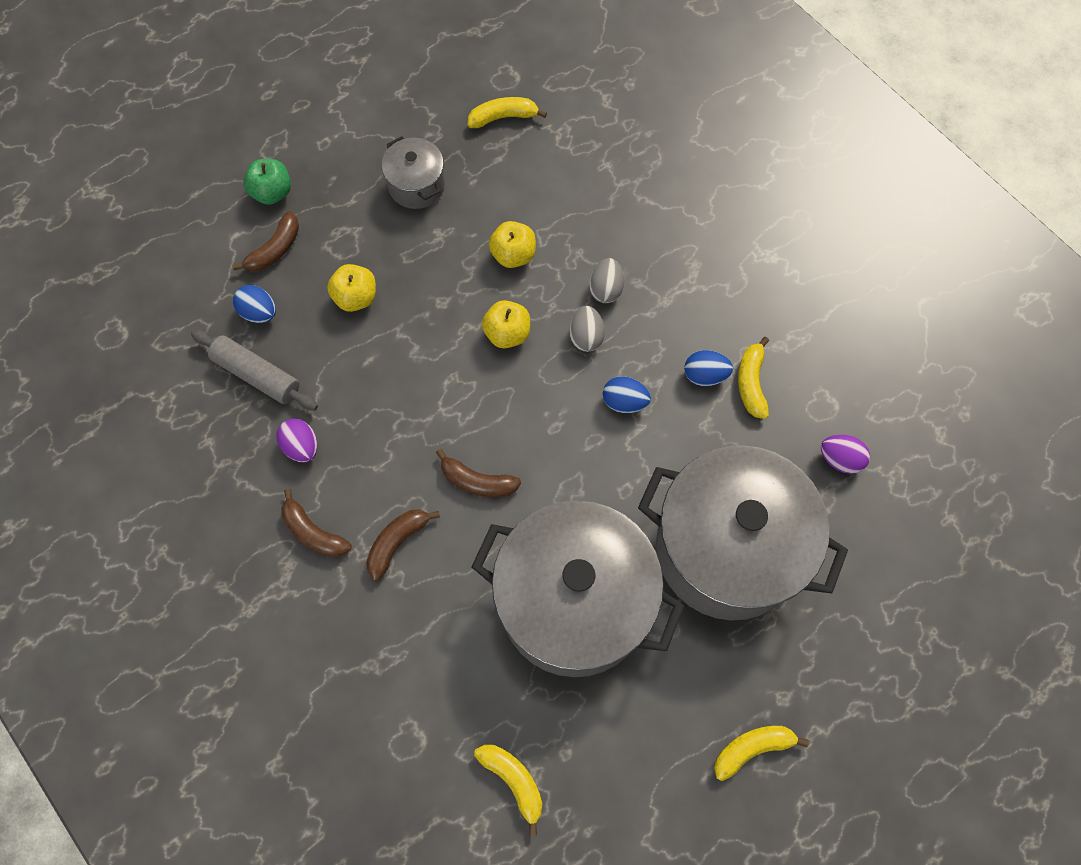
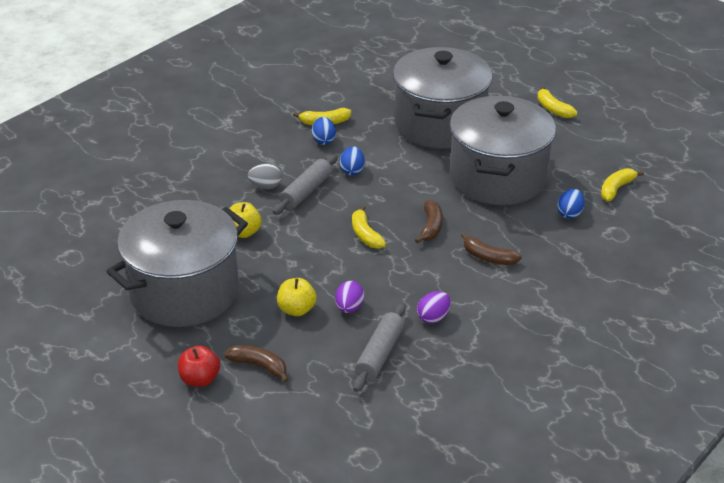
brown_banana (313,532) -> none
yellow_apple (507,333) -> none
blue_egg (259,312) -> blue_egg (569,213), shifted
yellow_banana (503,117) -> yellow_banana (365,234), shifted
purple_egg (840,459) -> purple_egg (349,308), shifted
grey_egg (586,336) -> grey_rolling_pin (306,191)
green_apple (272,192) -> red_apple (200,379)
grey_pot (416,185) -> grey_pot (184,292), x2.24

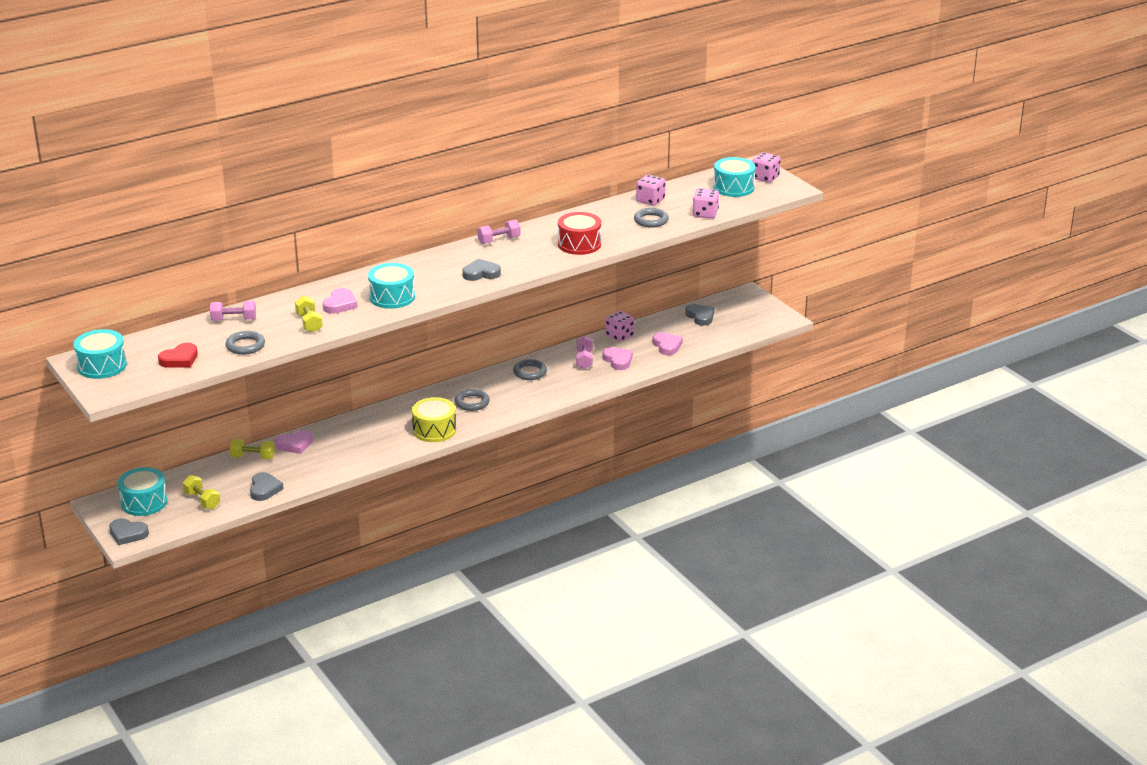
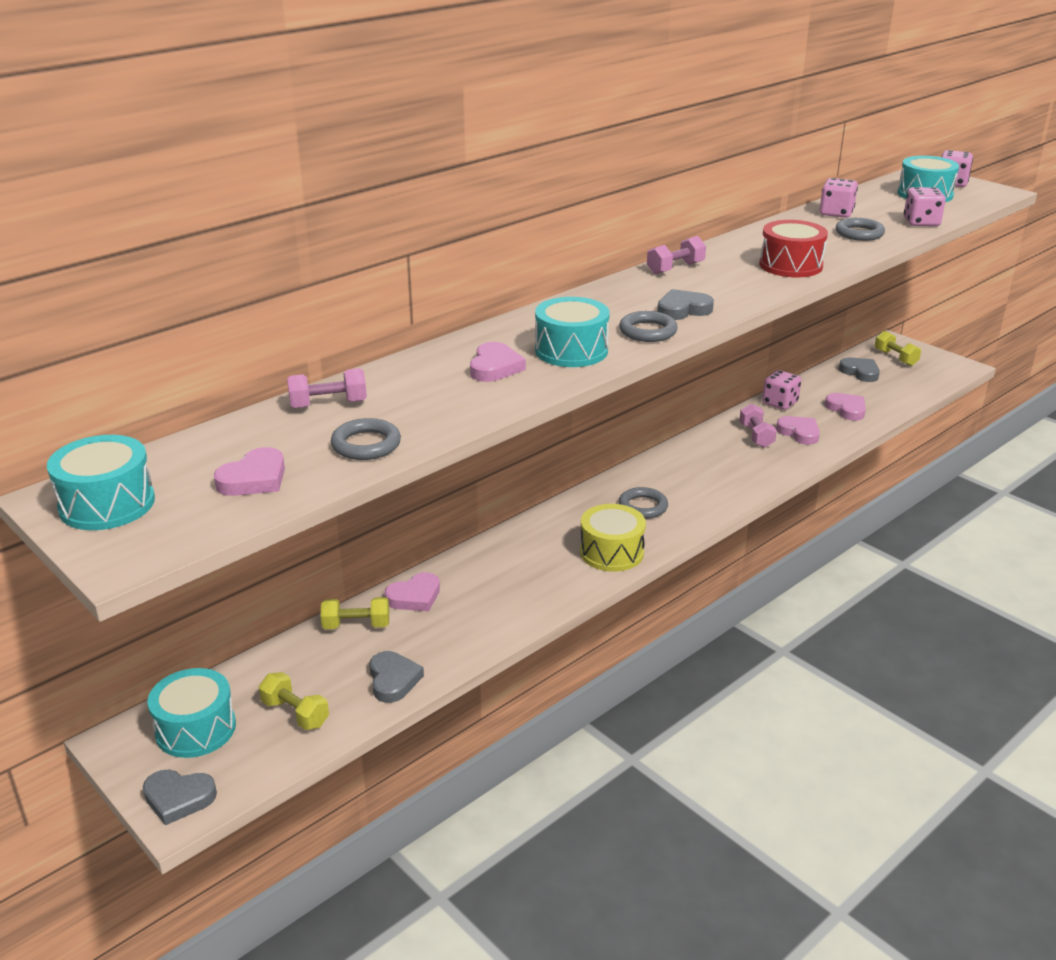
yellow_dumbbell (309,323) -> yellow_dumbbell (895,358), shifted
grey_ring (530,372) -> grey_ring (648,331), shifted
red_heart (179,359) -> pink_heart (254,479)

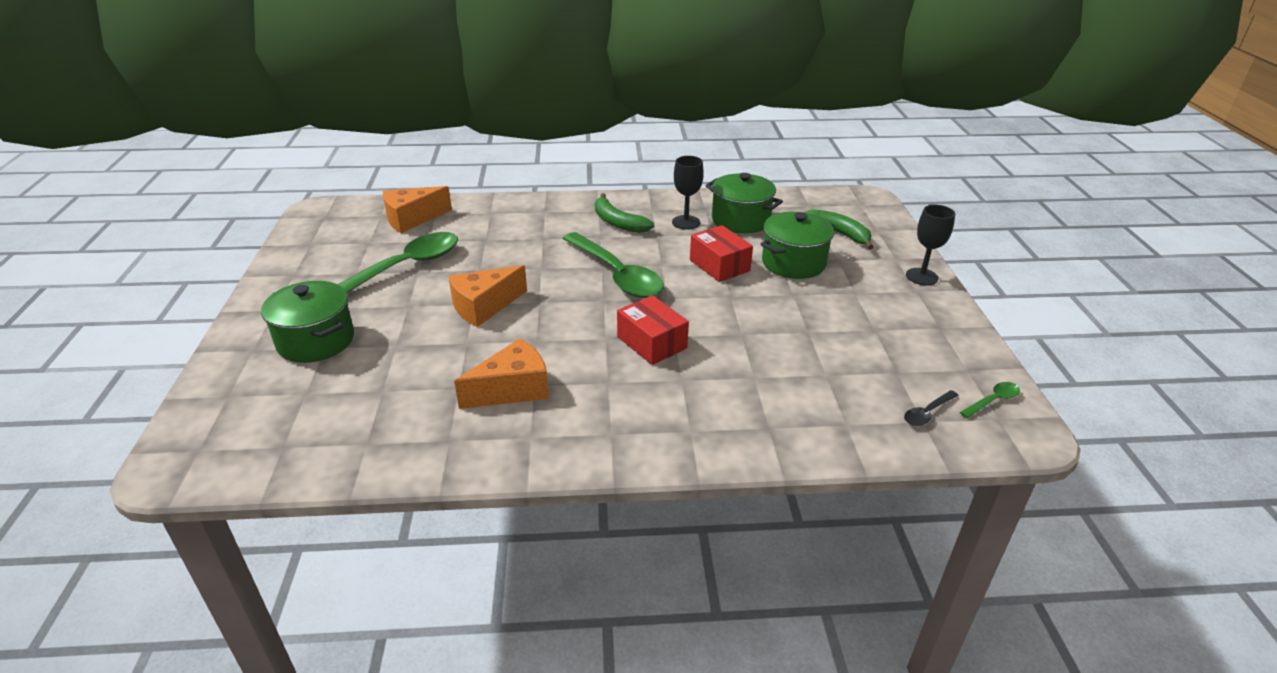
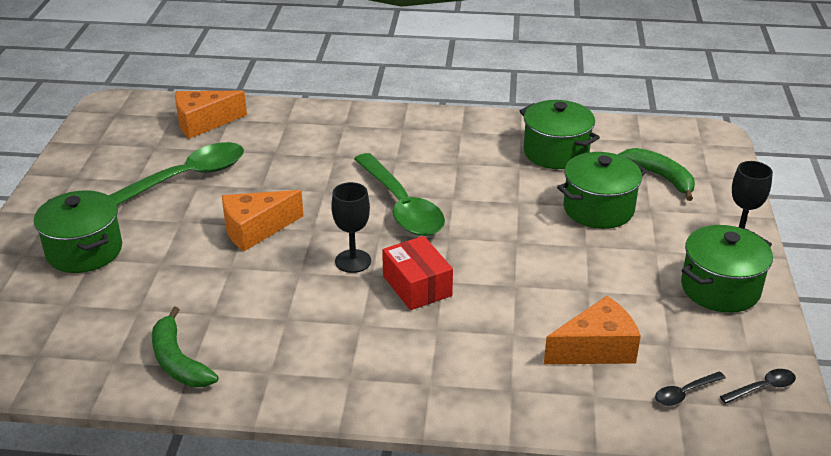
red_box (719,265) -> none
none -> green_pot (720,288)
orange_cheese (512,389) -> orange_cheese (596,349), shifted
green_banana (617,222) -> green_banana (178,361), shifted
black_goblet (686,222) -> black_goblet (353,261), shifted
green_spoon (992,401) -> black_spoon (762,388)

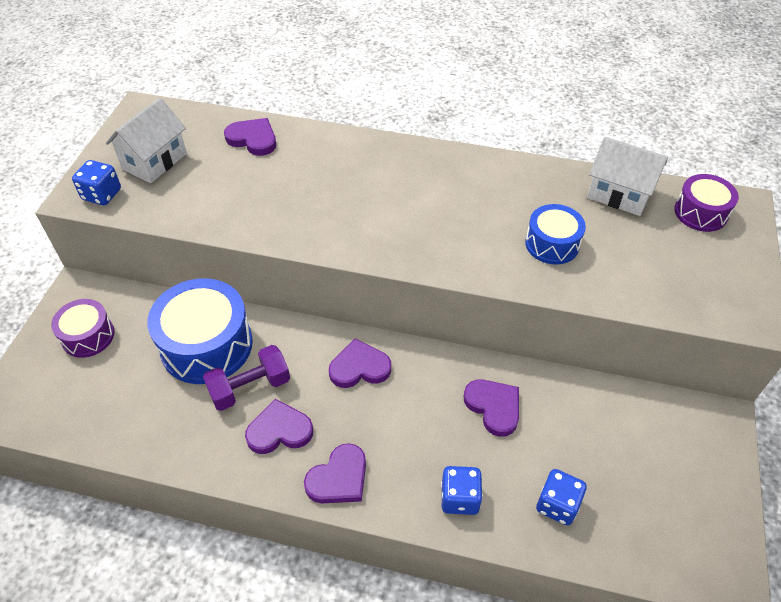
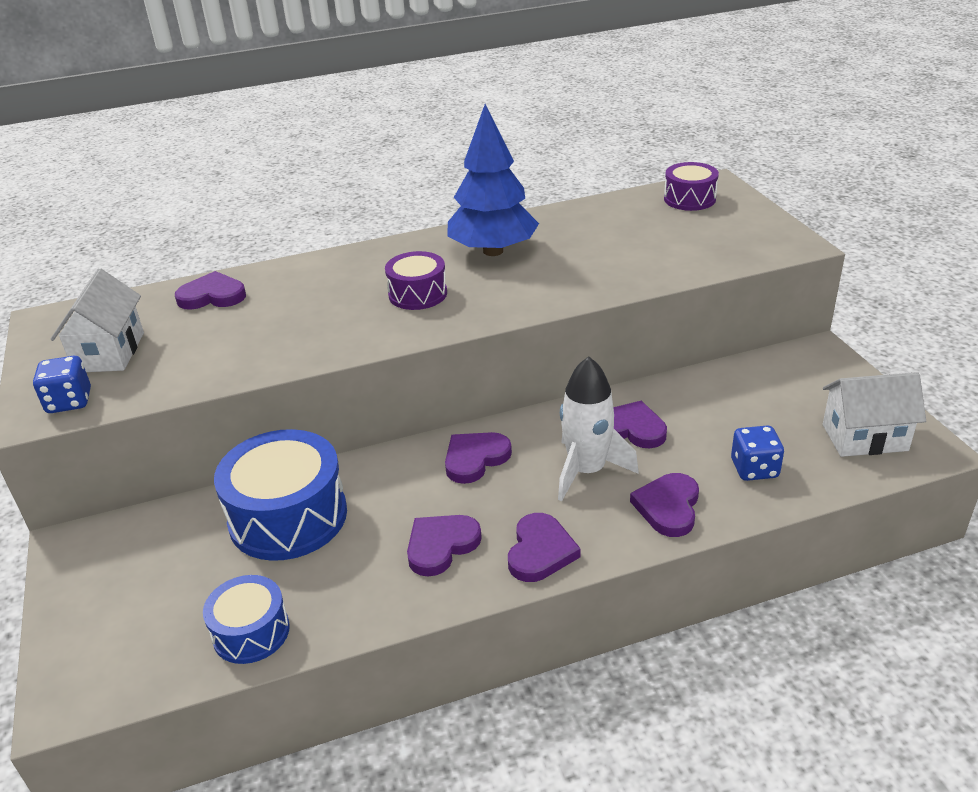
purple_dumbbell (250,388) -> none
none -> blue_tree (493,251)
none -> white_rocket (587,470)
purple_drum (88,336) -> purple_drum (418,294), shifted
blue_drum (552,244) -> blue_drum (251,632), shifted
white_house (619,194) -> white_house (864,437), shifted
blue_dice (460,498) -> purple_heart (668,507)

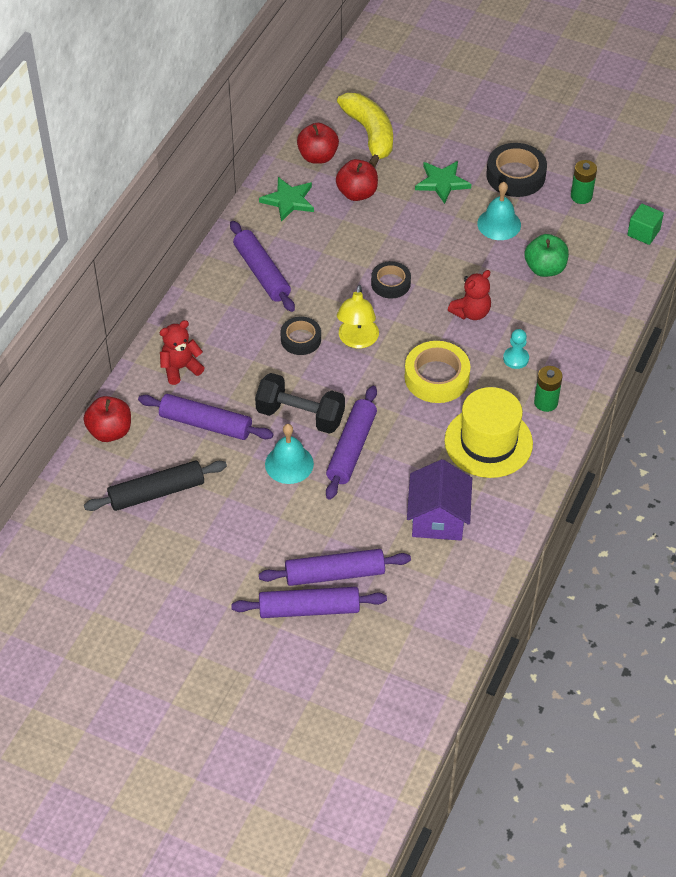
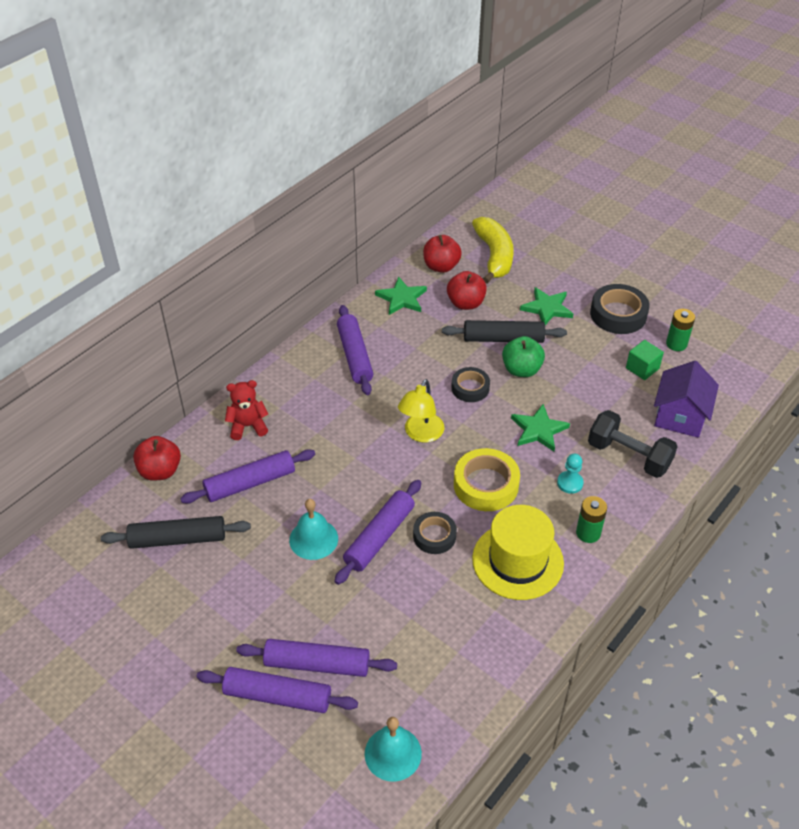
none -> black_rolling_pin (503,339)
black_dumbbell (300,415) -> black_dumbbell (628,456), shifted
black_tape (301,339) -> black_tape (434,536), shifted
purple_house (438,518) -> purple_house (680,416), shifted
turquoise_bell (499,224) -> turquoise_bell (393,753), shifted
green_apple (545,268) -> green_apple (521,370), shifted
green_cube (643,233) -> green_cube (642,368), shifted
red_teddy_bear (471,312) -> green_star (538,430)
purple_rolling_pin (206,424) -> purple_rolling_pin (250,483), 60 degrees counterclockwise

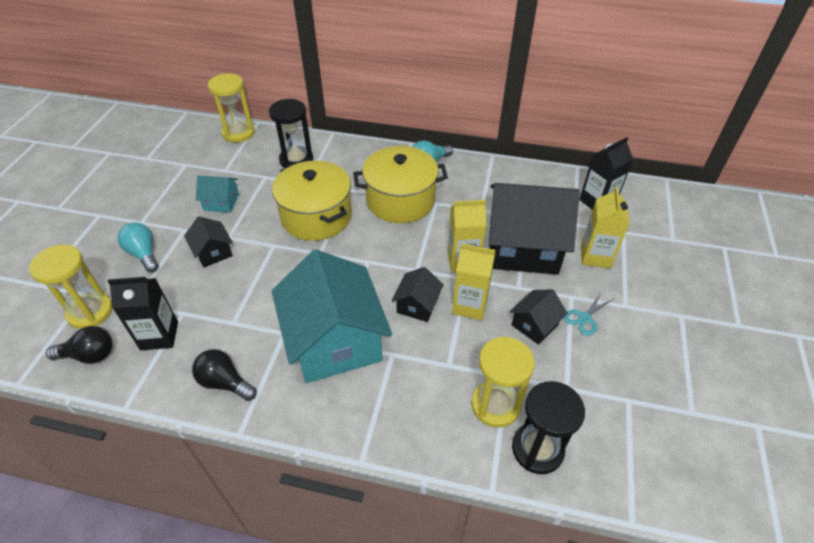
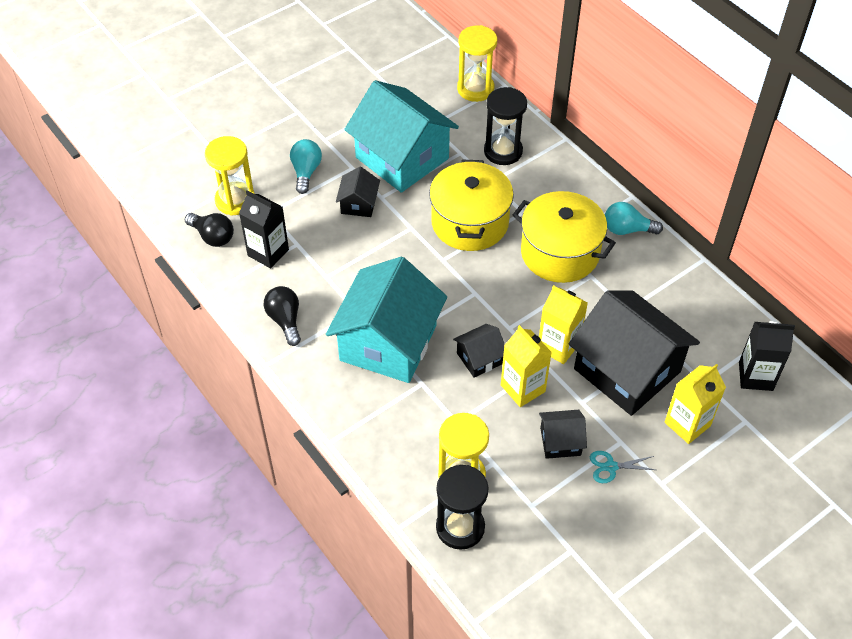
turquoise_house (221,202) -> turquoise_house (402,158), x2.23

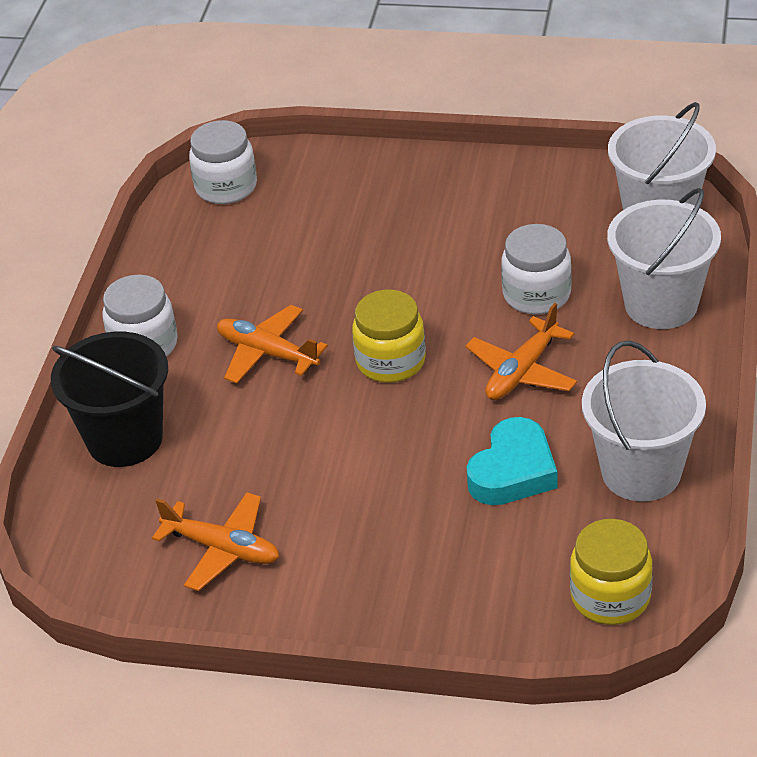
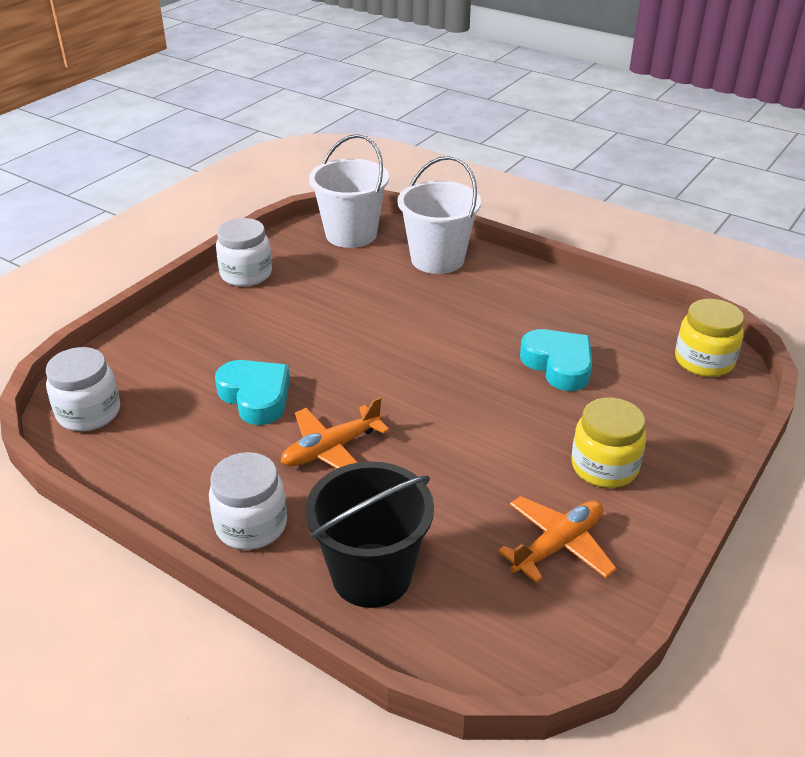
orange_plane (522,371) -> none
white_bucket (641,472) -> none
none -> turquoise_heart (256,397)
yellow_jar (390,361) -> yellow_jar (604,467), shifted
white_jar (536,294) -> white_jar (246,274), shifted

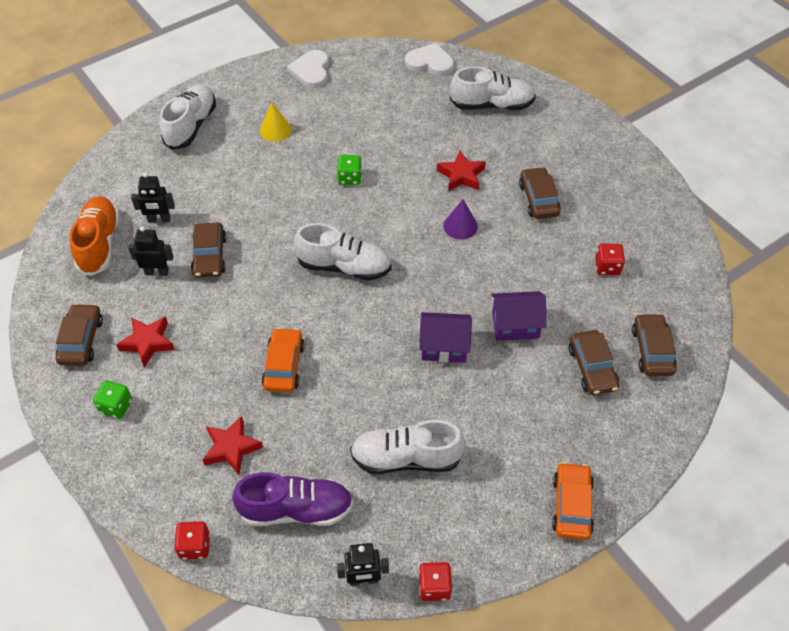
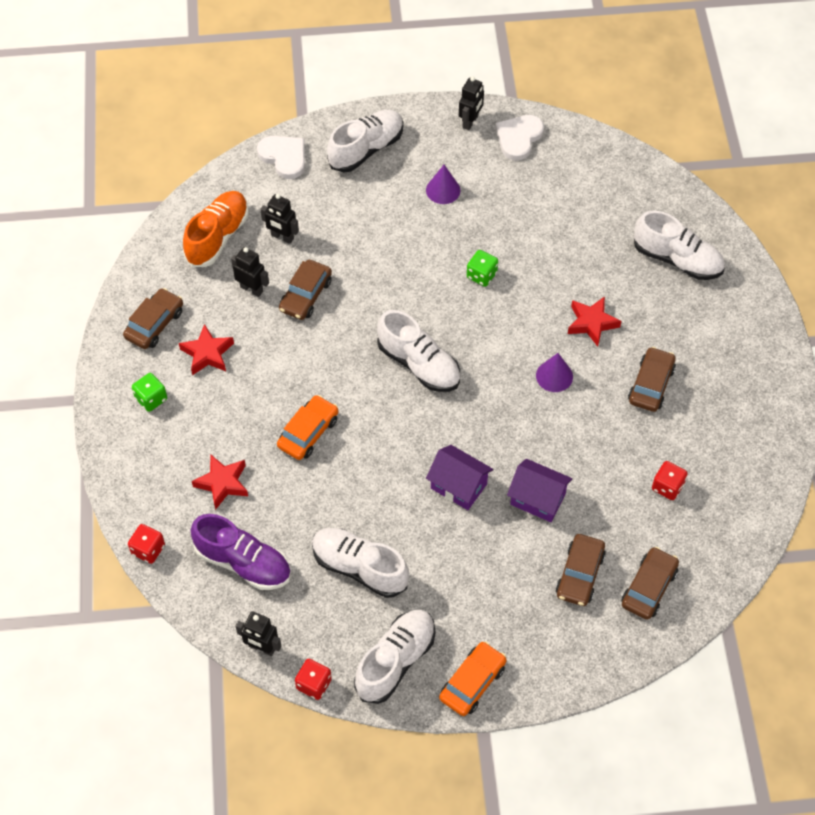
none -> white_shoe (395,661)
none -> black_robot (470,122)
white_heart (430,62) -> white_heart (284,157), shifted
yellow_cone (275,130) -> purple_cone (443,190)

